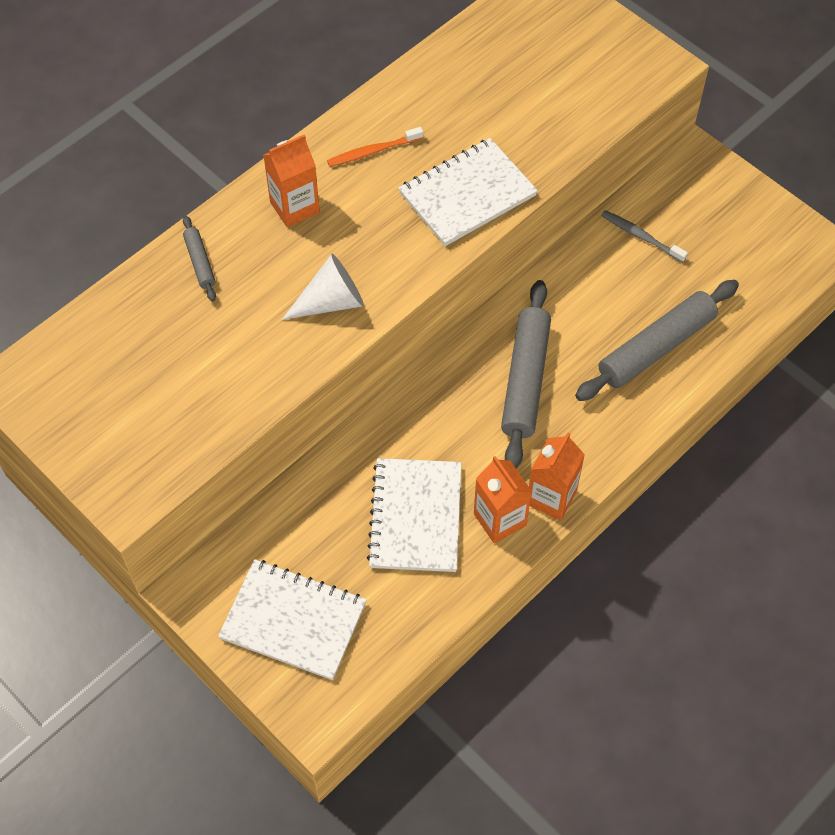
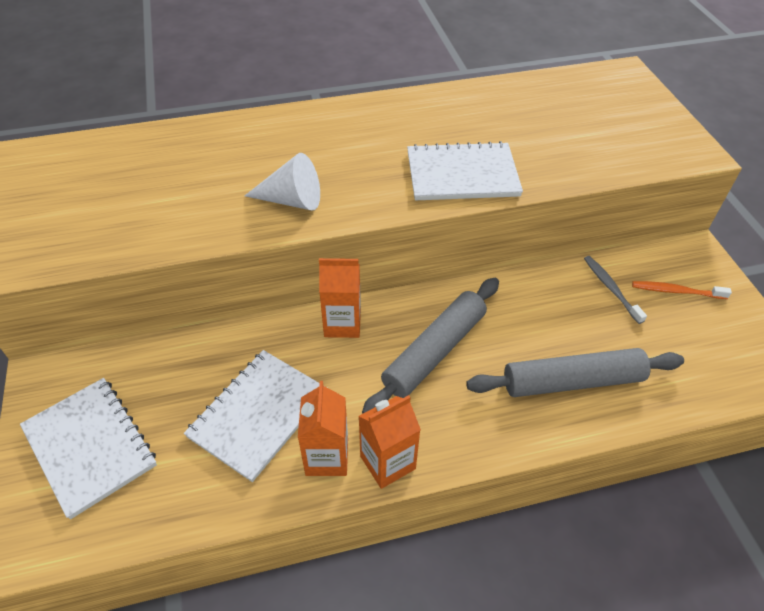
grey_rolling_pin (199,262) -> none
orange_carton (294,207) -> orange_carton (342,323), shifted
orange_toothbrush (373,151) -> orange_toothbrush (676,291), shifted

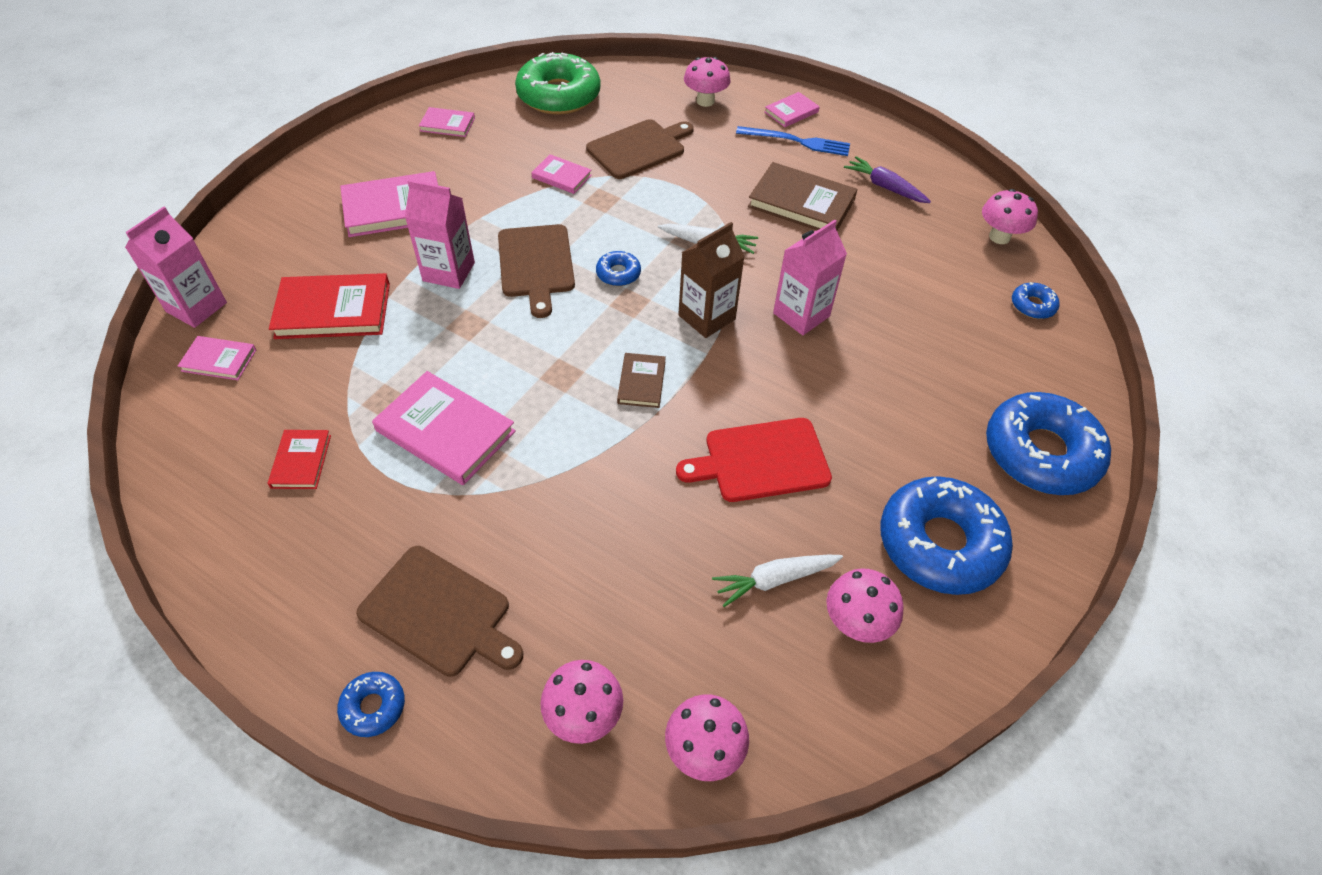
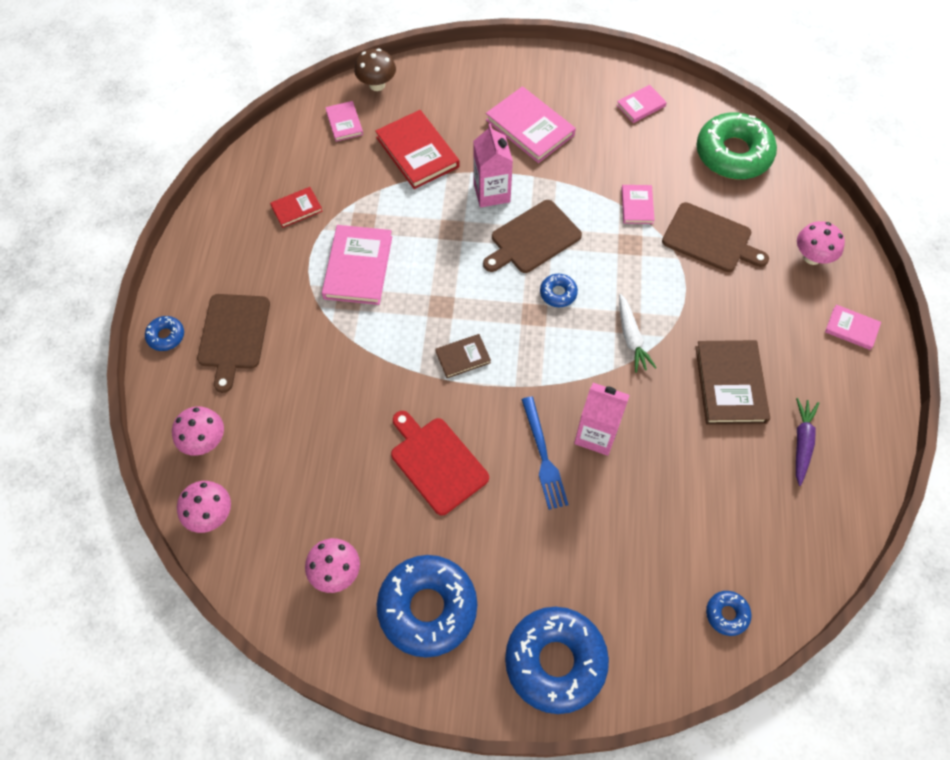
brown_carton (706,317) -> none
white_carrot (775,579) -> none
pink_mushroom (999,237) -> none
blue_fork (797,141) -> blue_fork (543,456), shifted
pink_carton (196,307) -> brown_mushroom (377,85)
pink_book (447,124) -> pink_book (641,105), 75 degrees clockwise

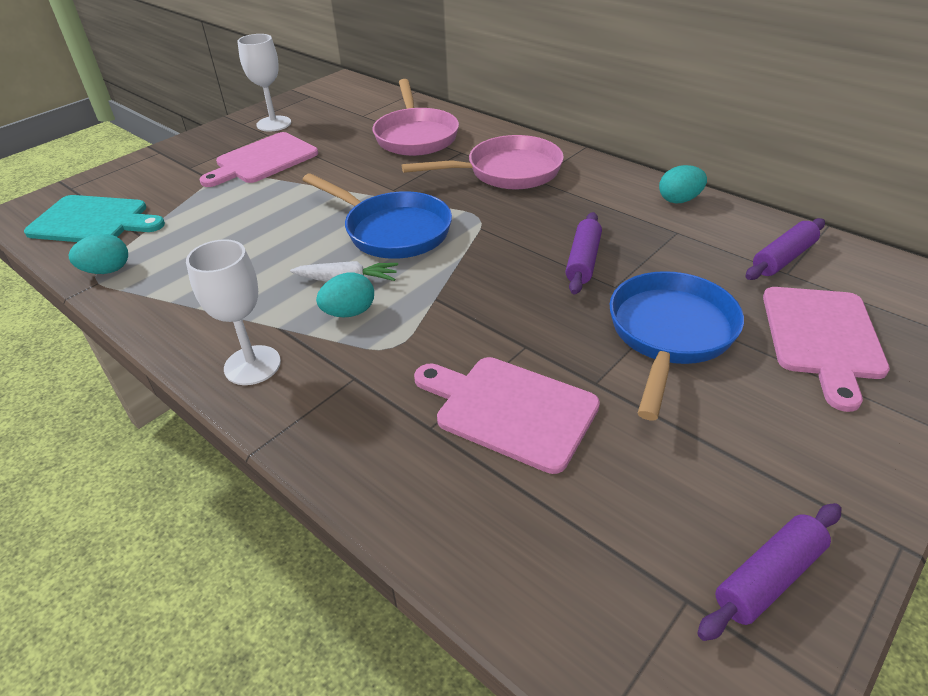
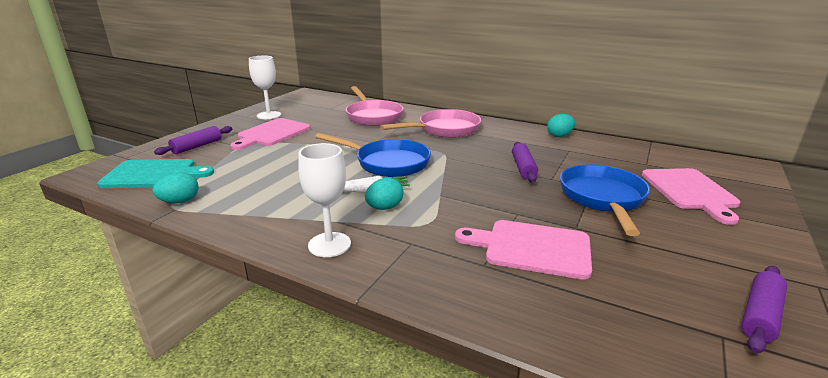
purple_rolling_pin (783,258) -> purple_rolling_pin (197,146), shifted

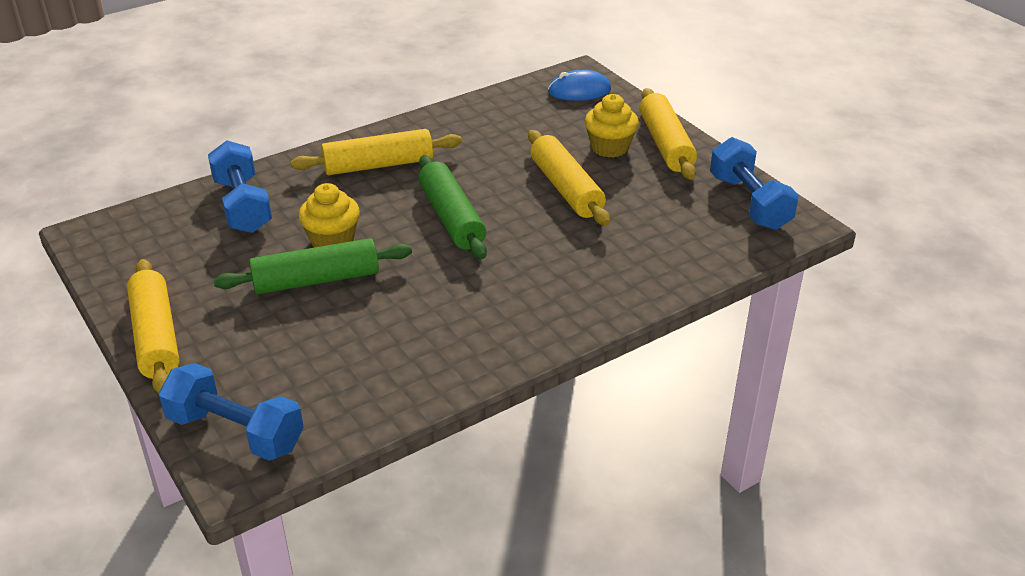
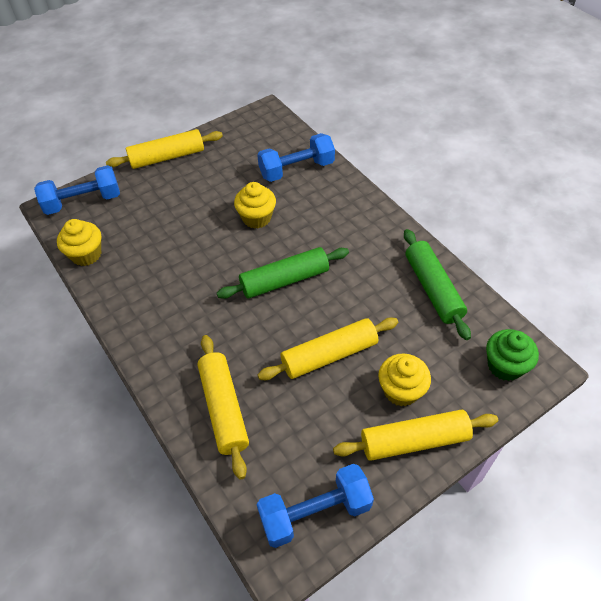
none -> yellow_cupcake (86,254)
green_rolling_pin (316,280) -> green_rolling_pin (432,289), shifted
yellow_rolling_pin (378,165) -> yellow_rolling_pin (224,408), shifted
blue_mouse (579,90) -> green_cupcake (505,366)
blue_dumbbell (235,432) -> blue_dumbbell (83,202), 45 degrees clockwise

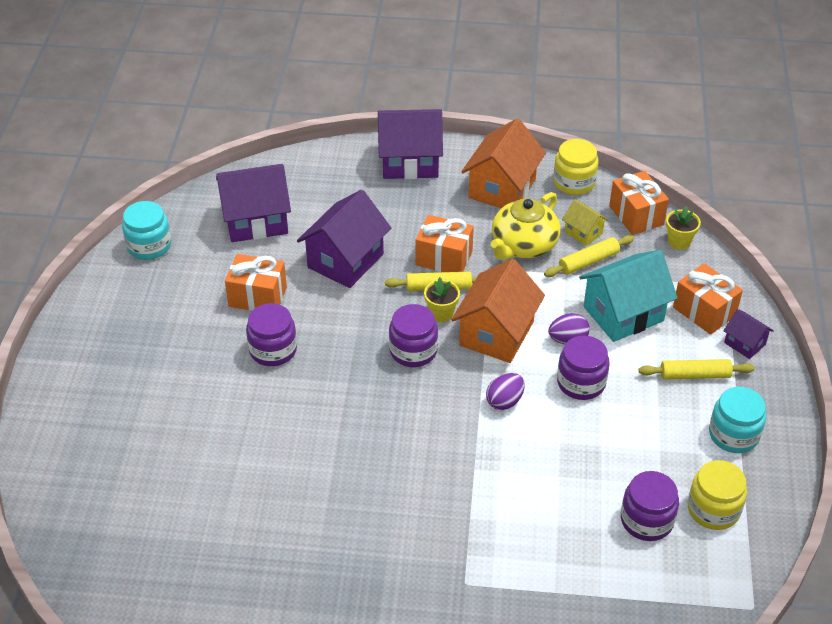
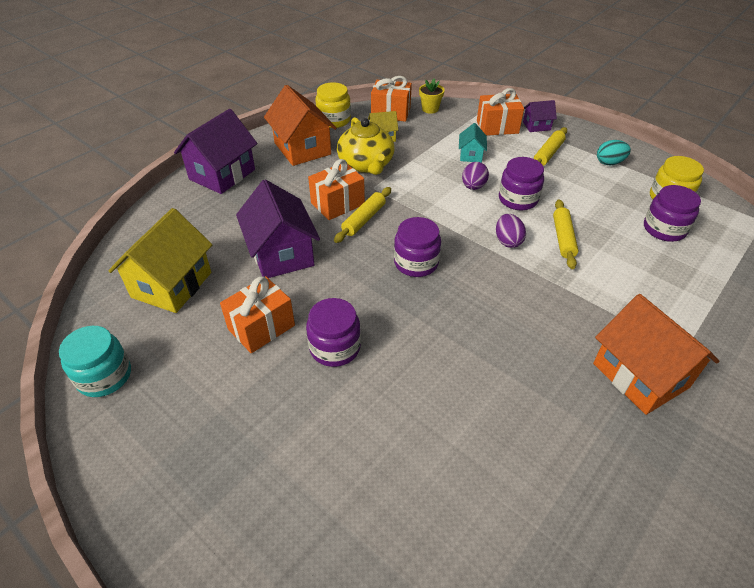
yellow_flower_pot (441,313) -> none
orange_house (496,333) -> orange_house (640,375), shifted
yellow_rolling_pin (588,261) -> yellow_rolling_pin (563,238), shifted
turquoise_jar (733,435) -> turquoise_egg (609,163)
purple_house (256,221) -> yellow_house (172,285)
turquoise_house (623,314) -> turquoise_house (471,155), x0.50

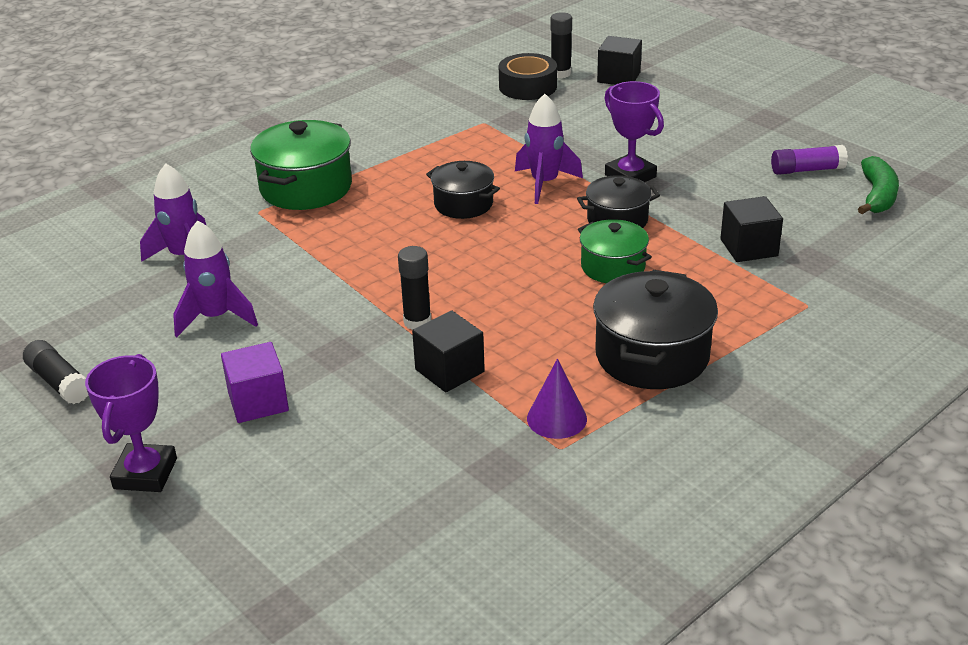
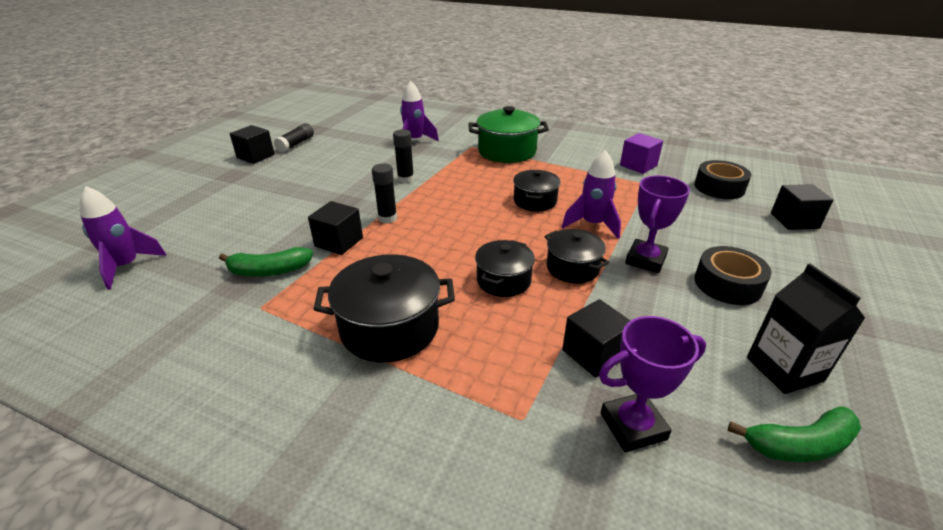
purple_cone (556,418) -> none
none -> green_banana (269,271)
none -> black_cube (255,156)
none -> black_tape (727,284)
purple_trophy (145,473) -> purple_trophy (633,426), shifted
purple_rocket (216,317) -> purple_rocket (126,266), shifted
purple_cube (258,402) -> purple_cube (638,165), shifted
black_glue_stick (560,73) -> black_glue_stick (405,179), shifted
purple_glue_stick (807,170) -> black_carton (784,369)
green_pot (613,267) -> black_pot (503,280)

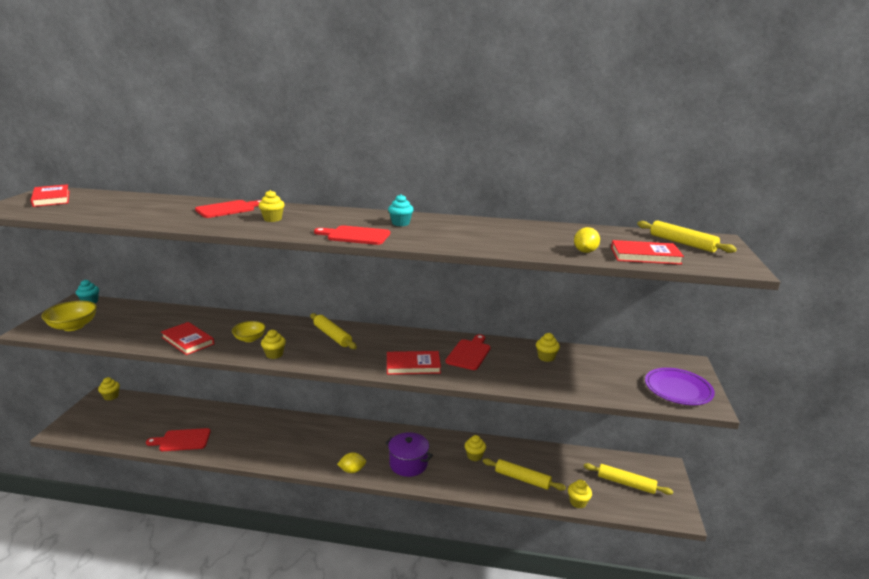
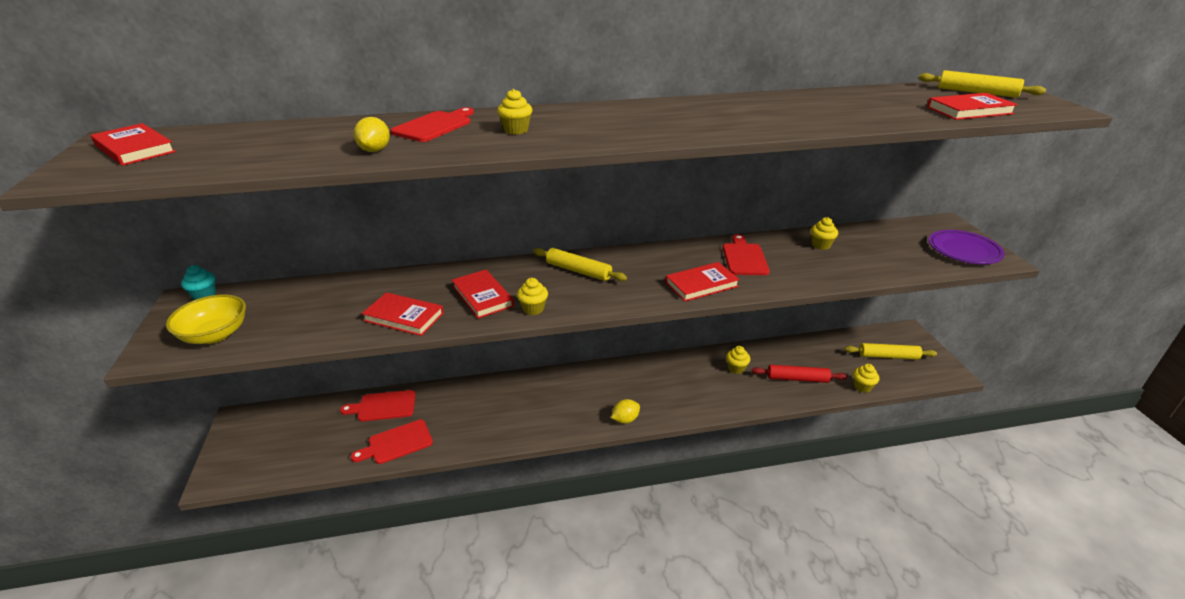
yellow_cupcake (111,396) -> none
purple_pot (408,464) -> none
turquoise_cupcake (400,223) -> none
red_cutting_board (355,236) -> red_cutting_board (383,406), shifted
yellow_lemon (585,251) -> yellow_lemon (375,150), shifted
yellow_bowl (250,339) -> red_book (482,296)
yellow_rolling_pin (522,479) -> red_rolling_pin (797,379)

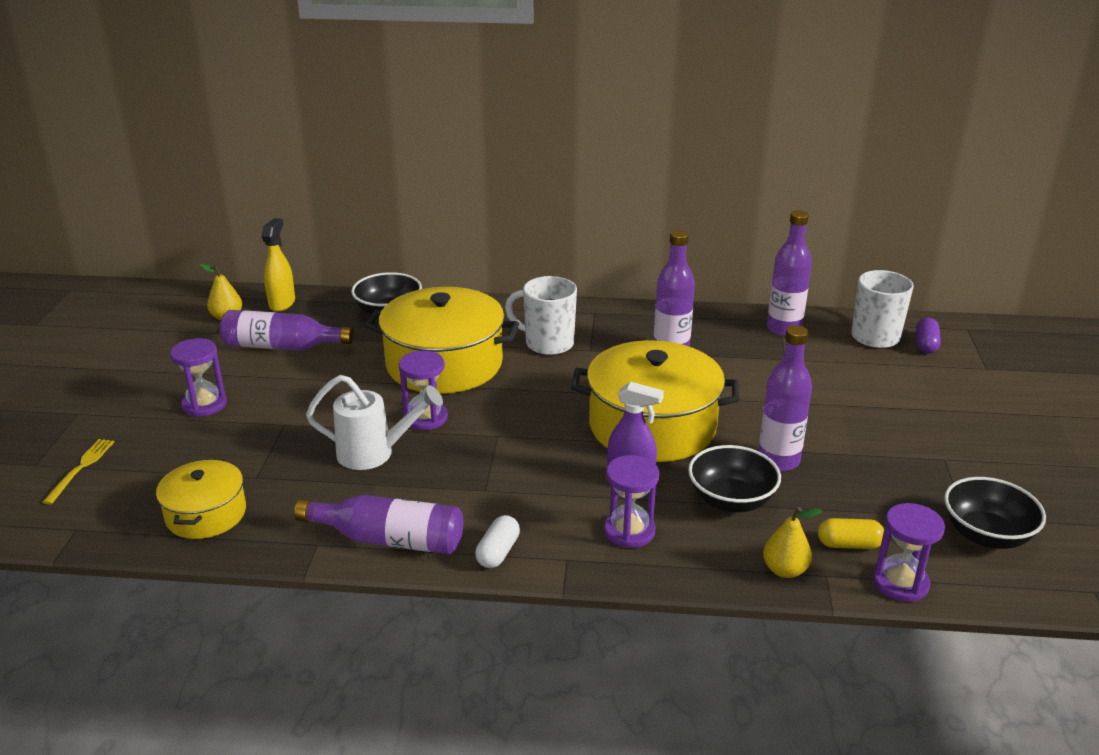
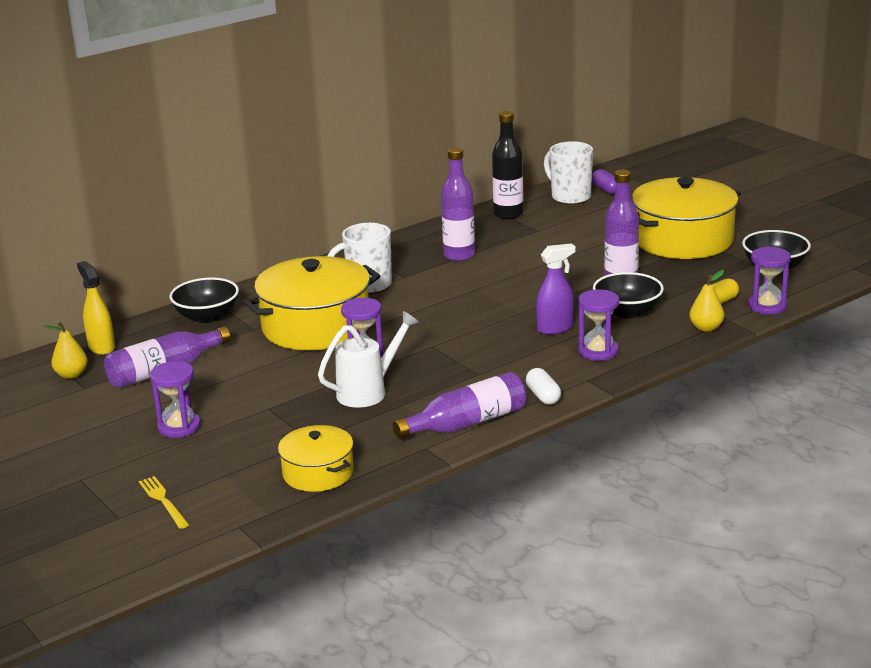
yellow_pot (652,426) -> yellow_pot (683,240), shifted
purple_bottle (784,328) -> black_bottle (508,214)

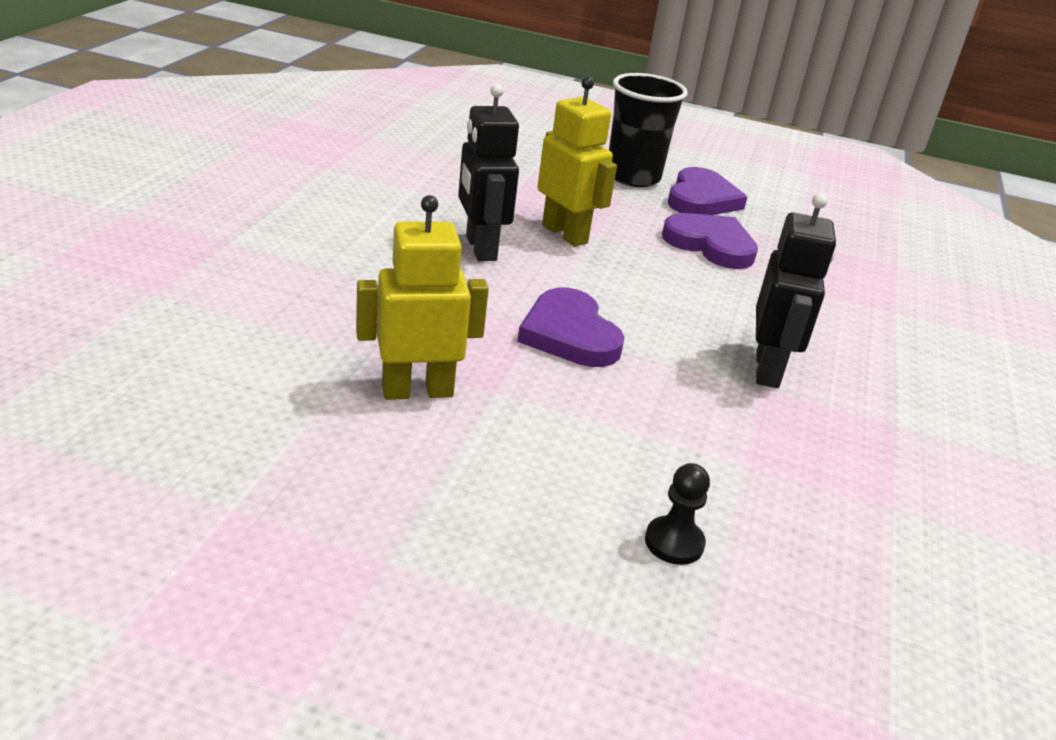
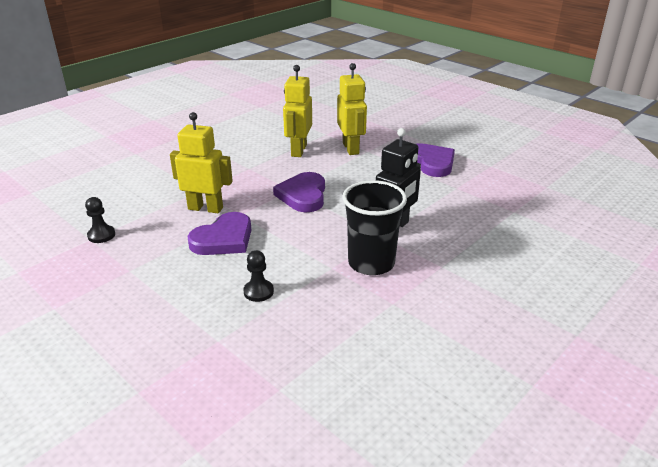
none -> black_pawn (101,235)
black_cup (633,177) -> black_cup (371,263), shifted
purple_heart (701,199) -> purple_heart (223,239), shifted
black_robot (480,248) -> yellow_robot (298,150)

